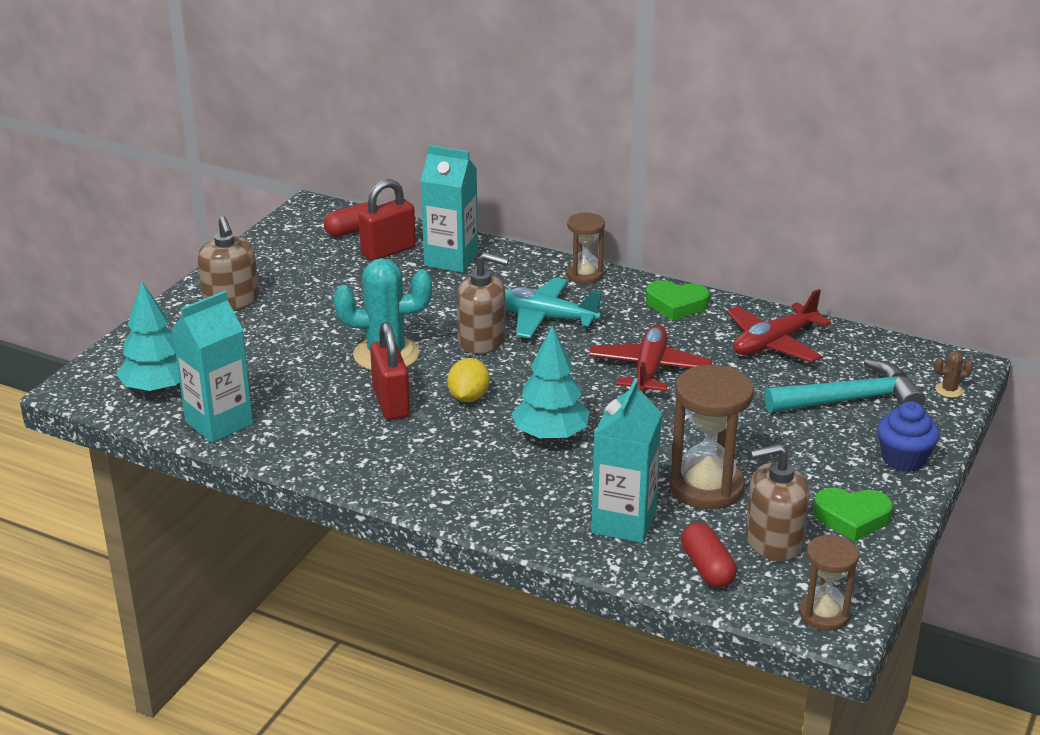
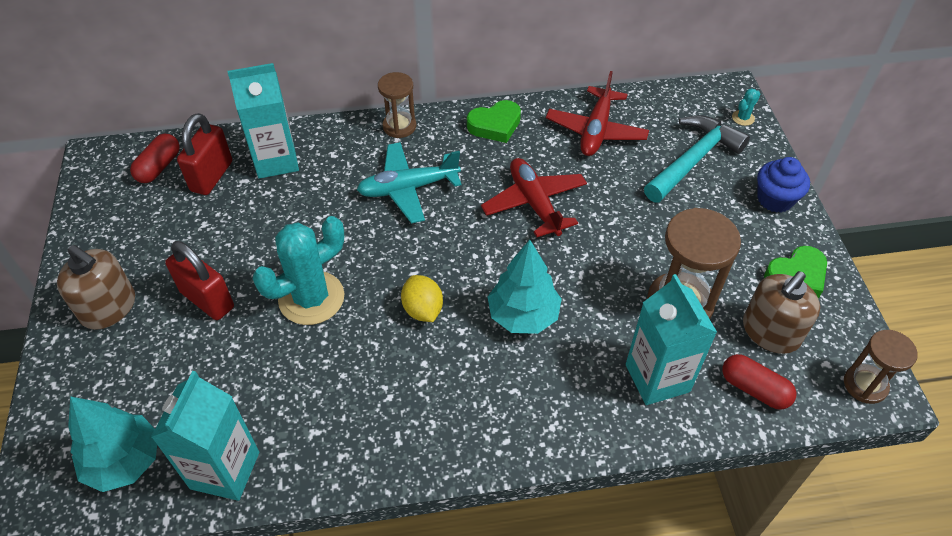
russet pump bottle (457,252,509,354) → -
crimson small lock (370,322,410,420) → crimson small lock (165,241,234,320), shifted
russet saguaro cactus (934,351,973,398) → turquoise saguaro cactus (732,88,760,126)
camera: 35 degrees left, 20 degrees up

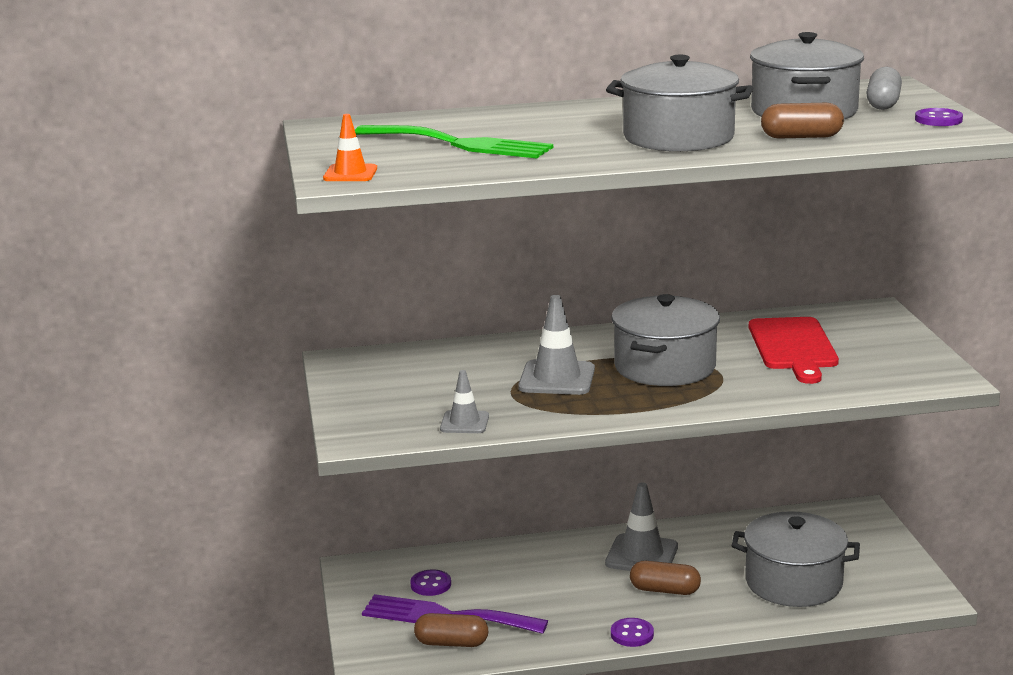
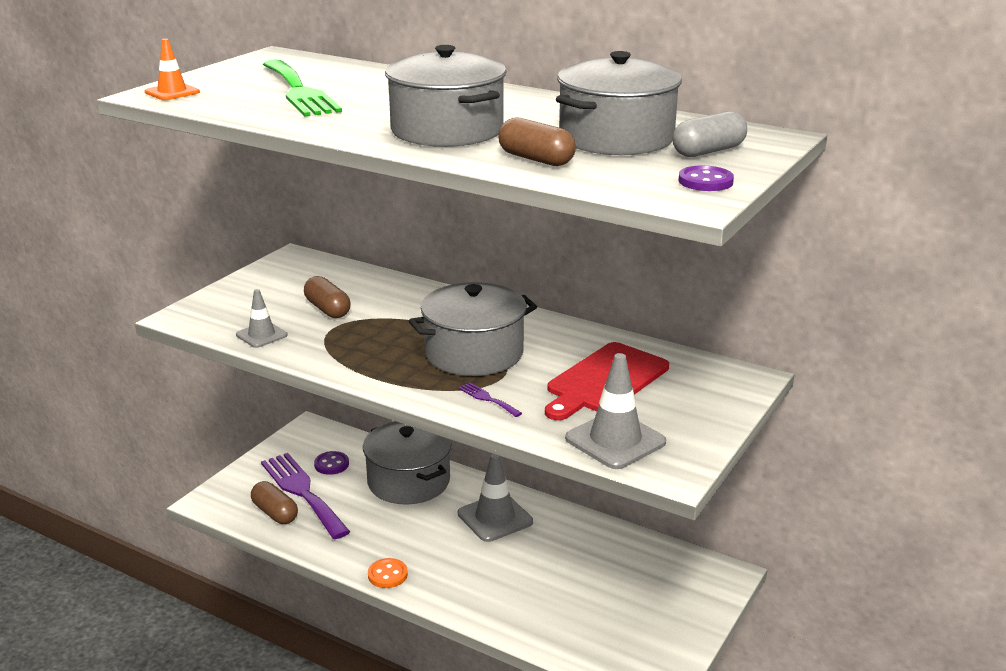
gray traffic cone (518,295,595,395) → gray traffic cone (565,353,666,469), shifted
gray cooking pot (732,511,860,607) → gray cooking pot (363,421,452,504), shifted
russet pill shape (630,561,701,595) → russet pill shape (304,276,350,318), shifted
purple button (611,618,654,647) → bright orange button (368,558,408,588)
- → purple fork (458,382,522,417)
camera: 40 degrees right, 5 degrees up

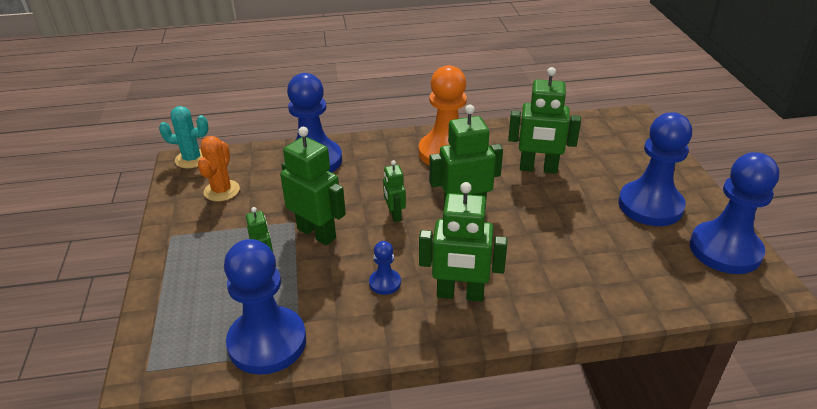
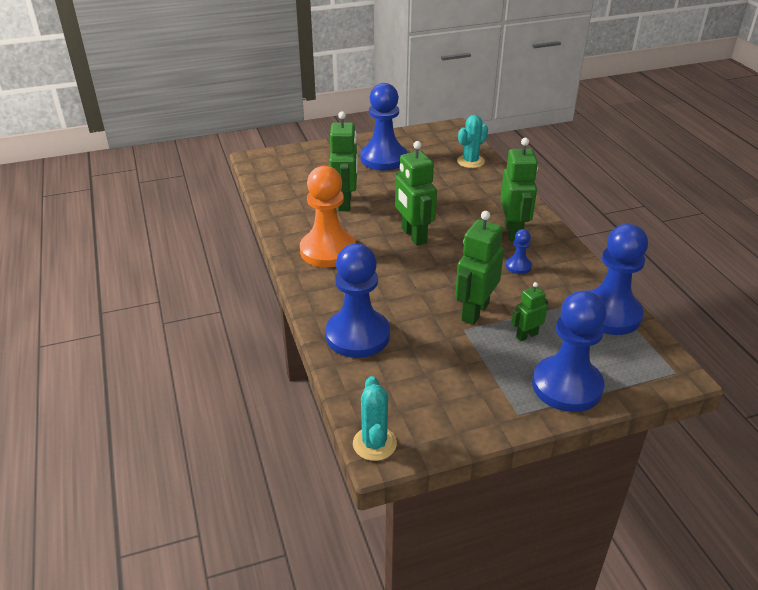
bright orange saguaro cactus (198,136,240,202) → -
cobalt chess pawn (690,152,779,274) → cobalt chess pawn (532,291,606,412), shifted
leaf-green toy robot (383,160,406,222) → -
- → turquoise saguaro cactus (457,115,488,168)
camera: 100 degrees left, 0 degrees up

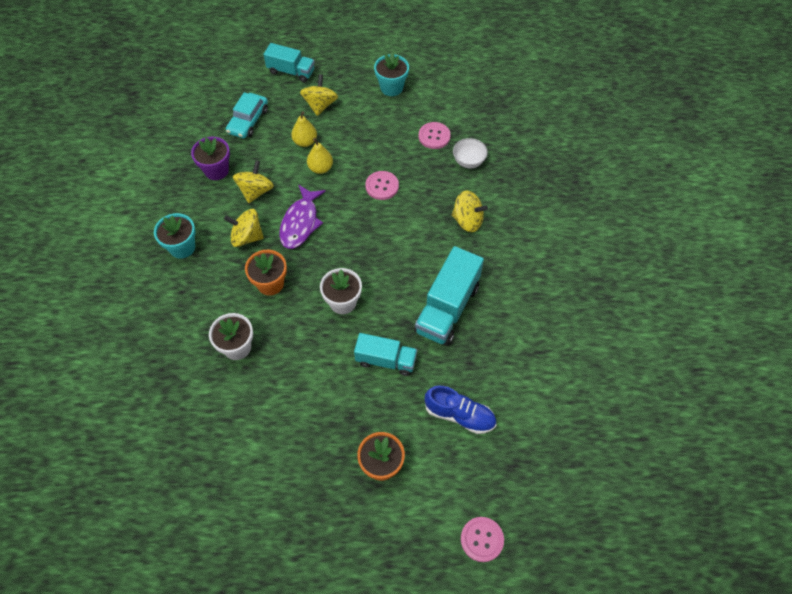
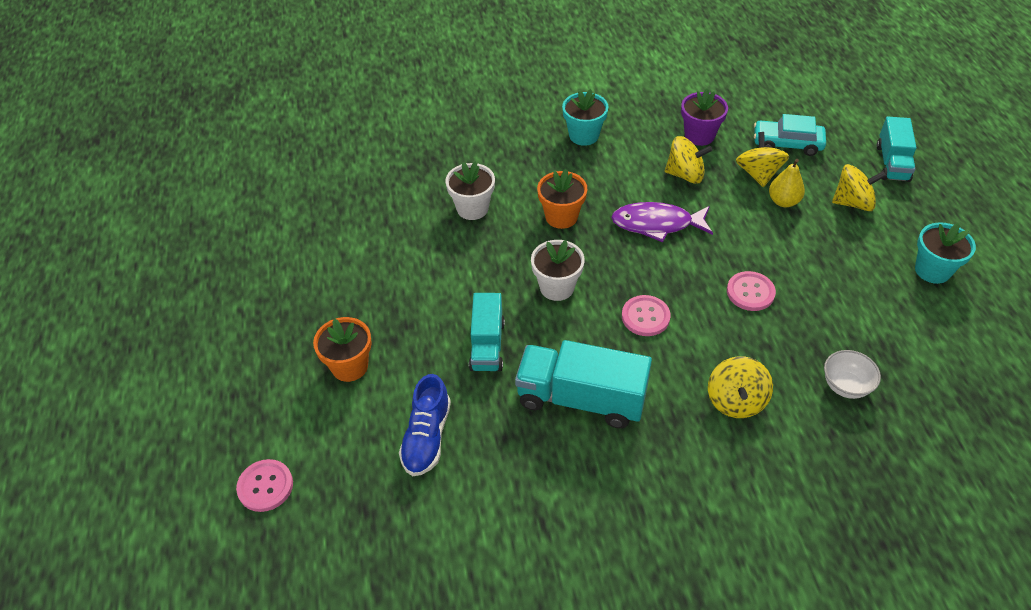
rose-pink button (419,122,451,149) → rose-pink button (622,295,671,336), shifted
yellow pear (307,138,333,174) → -
yellow spinning top (224,209,264,247) → yellow spinning top (736,132,789,187), shifted
camera: 80 degrees right, 10 degrees down

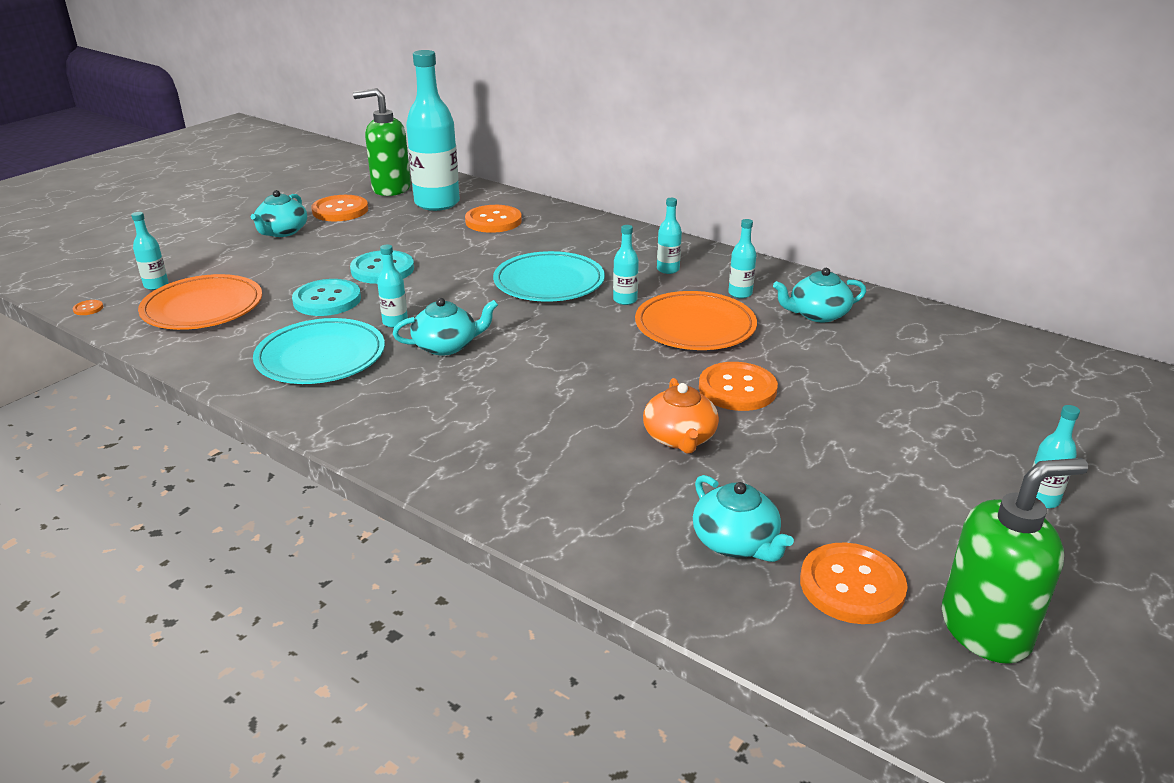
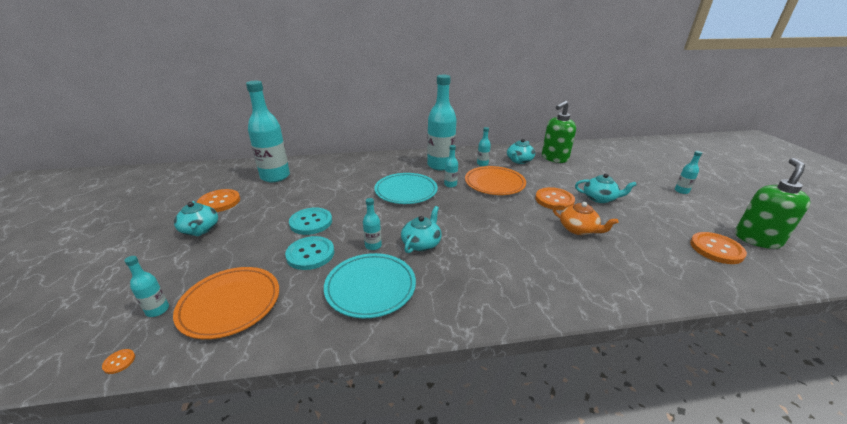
leaf-green pump bottle (353,88,411,196) → leaf-green pump bottle (542,101,576,163), shifted
turquoise bottle (657,198,682,274) → turquoise bottle (427,75,457,171), x2.28
bright orange button (465,205,522,233) → -
turquoise china teapot (693,475,794,562) → turquoise china teapot (575,173,637,203), shifted
camera: 45 degrees left, 0 degrees up

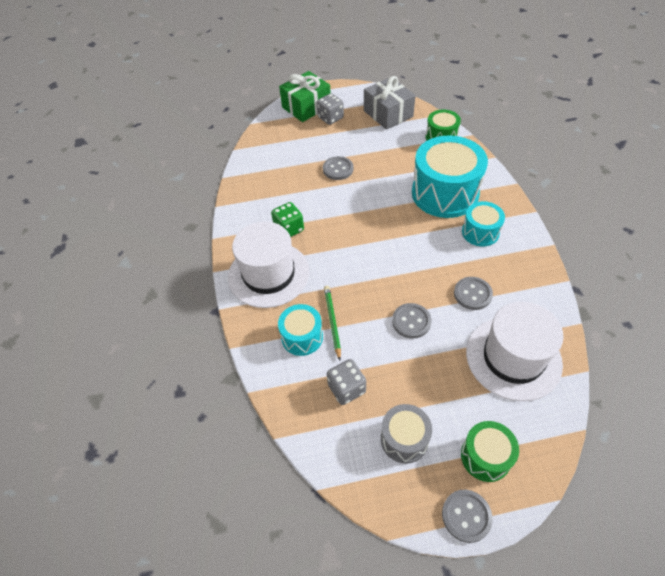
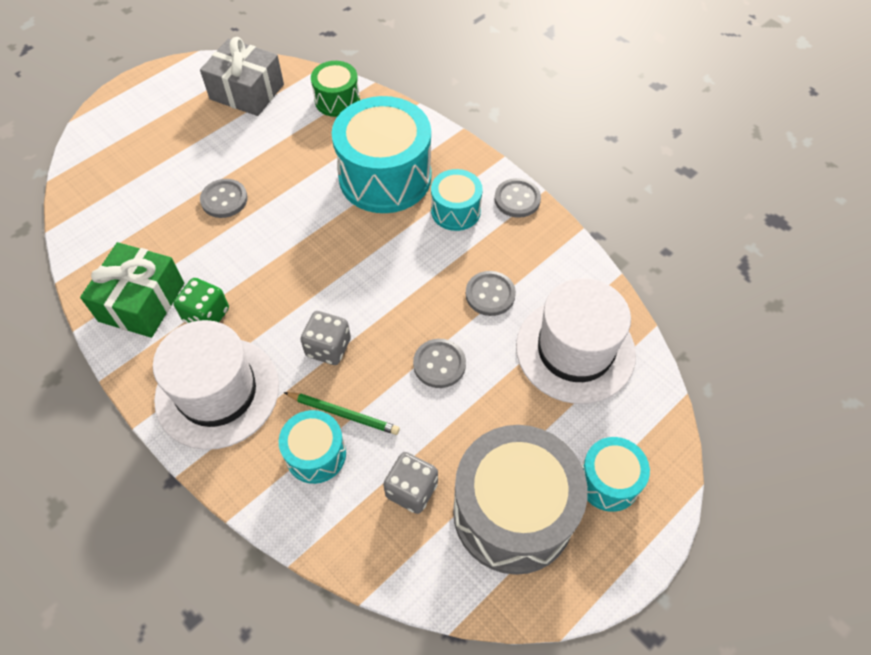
leaf-green wrapped gift (279,71,331,122) → leaf-green wrapped gift (80,242,184,338), shifted
gray dice (317,93,344,125) → gray dice (300,311,351,365), shifted
leaf-green lead pencil (324,286,341,360) → leaf-green lead pencil (284,392,400,435), 150 degrees clockwise
gray toy drum (381,404,432,464) → gray toy drum (453,425,588,575), x1.92
leaf-green toy drum (461,421,519,482) → turquoise toy drum (582,437,650,512)
gray button (442,490,493,543) → gray button (495,178,541,218), shifted
camera: 35 degrees left, 5 degrees up

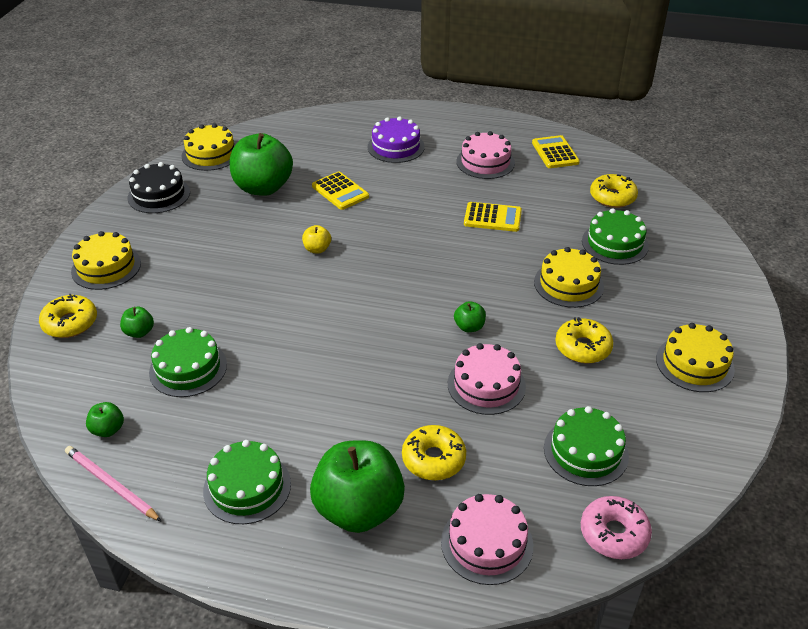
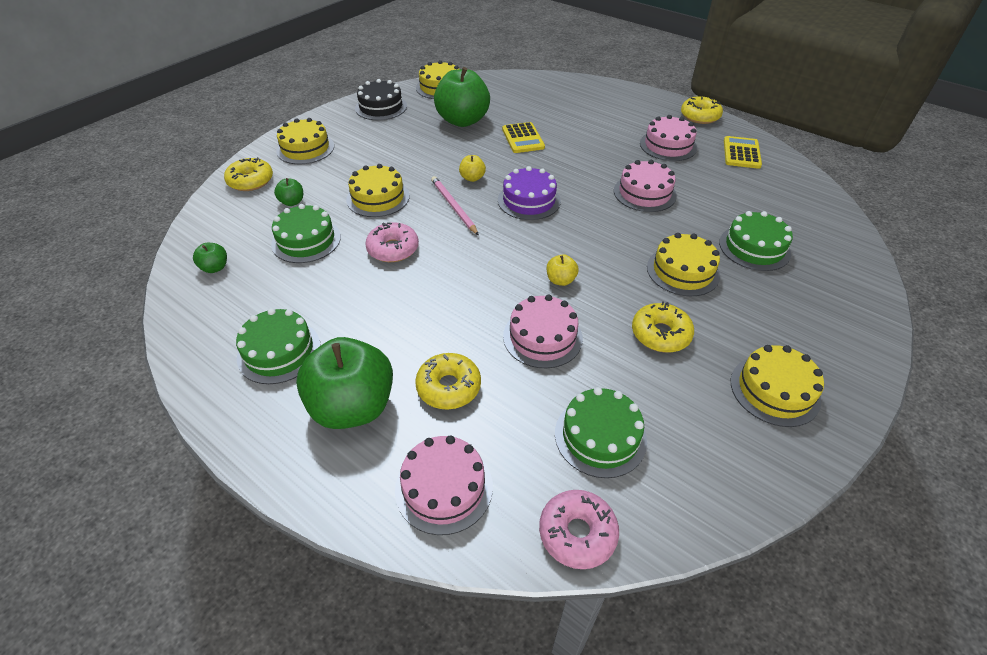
purple gateau (368,117,425,163) → purple gateau (498,166,561,220), shifted
yellow doughnut (590,174,638,208) → yellow doughnut (681,96,723,124), shifted
yellow calculator (464,202,522,232) → rose-pink gateau (614,160,677,212)
leaf-green apple (454,301,486,332) → yellow apple (547,255,579,286)
rose-pink lead pencil (65,446,162,522) → rose-pink lead pencil (431,176,479,235), shifted
- → yellow gateau (346,164,409,217)
- → rose-pink doughnut (365,222,419,262)
camera: 25 degrees right, 5 degrees up

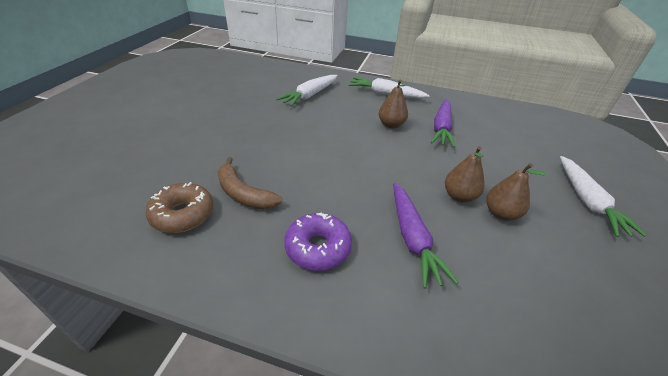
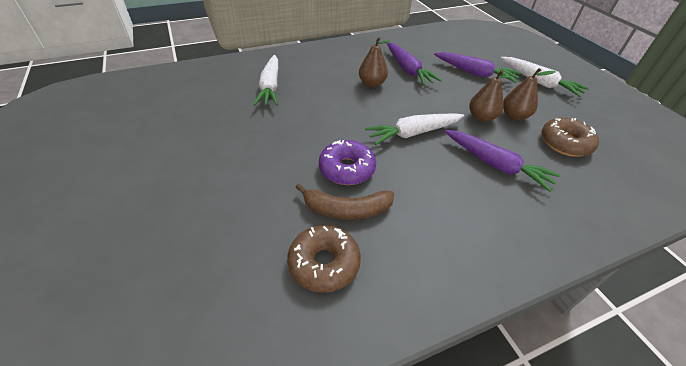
white carrot (348,77,430,99) → white carrot (365,113,464,145), shifted
purple doughnut (284,212,352,271) → purple doughnut (319,140,376,185), shifted
- → purple carrot (434,52,521,83)
- → russet doughnut (541,118,599,157)
camera: 40 degrees left, 5 degrees up

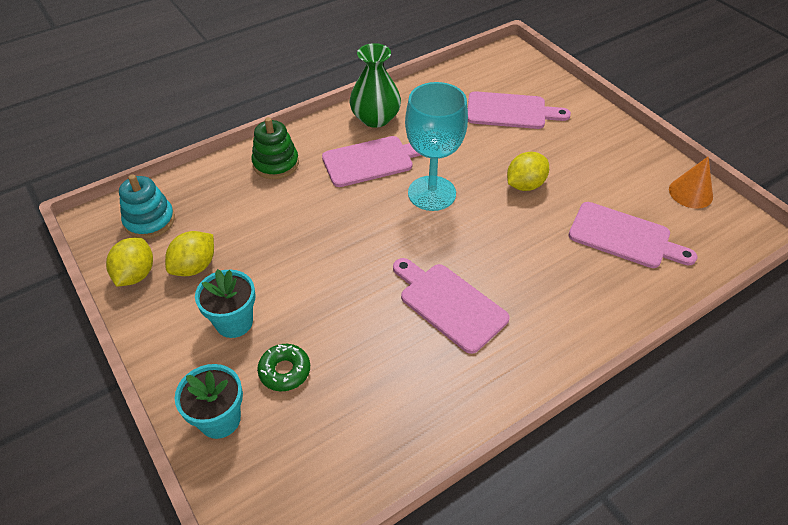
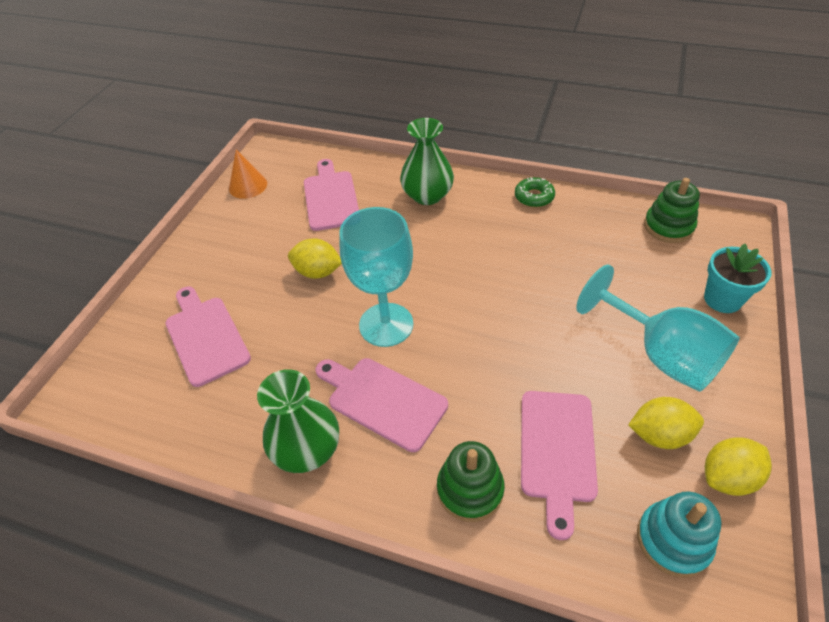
rose-pink cutting board (393,258,510,354) → rose-pink cutting board (521,391,598,540), shifted
turquoise potted plant (195,269,255,338) → turquoise goblet (576,265,740,392)
leaf-green doughnut (257,344,310,391) → leaf-green doughnut (515,177,555,207), shifted
- → leaf-green tall vase (400,118,454,205)
- → leaf-green stacking rings (644,178,700,243)
camera: 125 degrees left, 0 degrees up

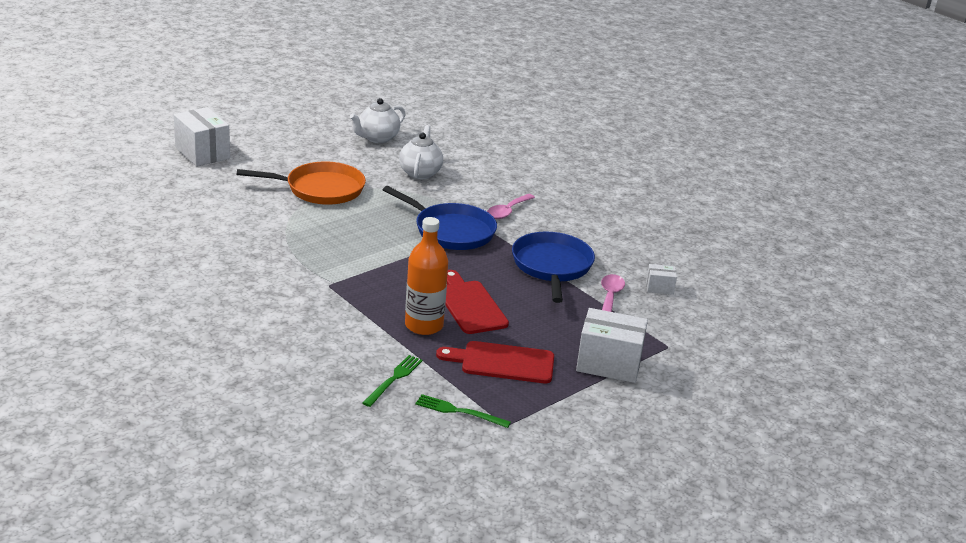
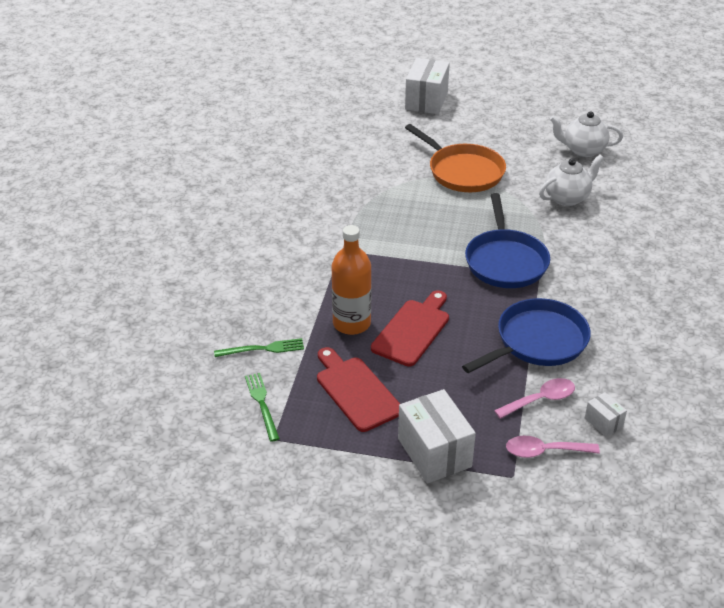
rose-pink teaspoon (487,194,535,219) → rose-pink teaspoon (506,436,600,458), shifted
camera: 55 degrees right, 10 degrees up

